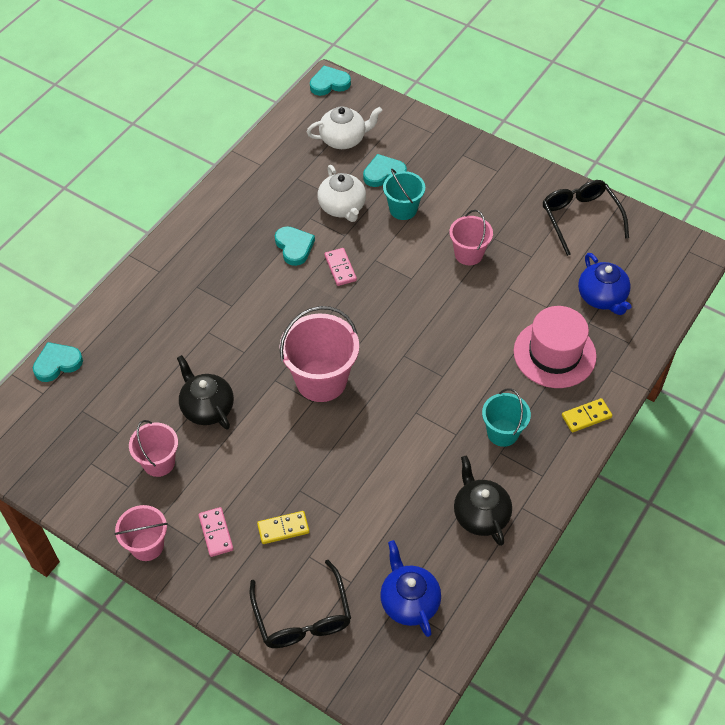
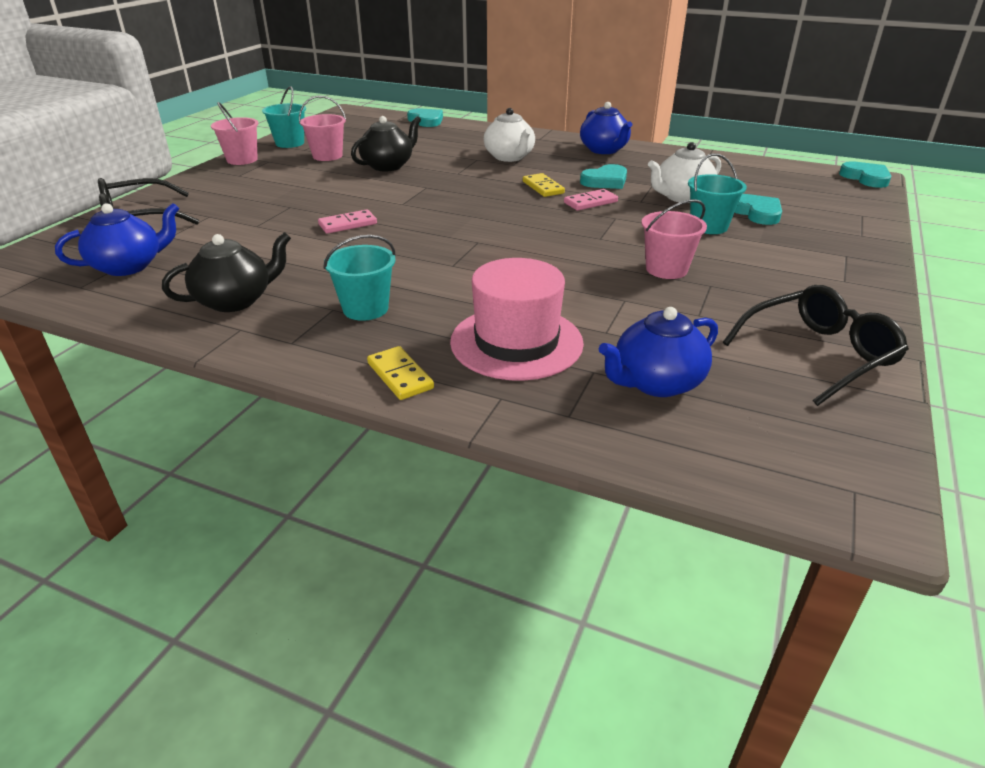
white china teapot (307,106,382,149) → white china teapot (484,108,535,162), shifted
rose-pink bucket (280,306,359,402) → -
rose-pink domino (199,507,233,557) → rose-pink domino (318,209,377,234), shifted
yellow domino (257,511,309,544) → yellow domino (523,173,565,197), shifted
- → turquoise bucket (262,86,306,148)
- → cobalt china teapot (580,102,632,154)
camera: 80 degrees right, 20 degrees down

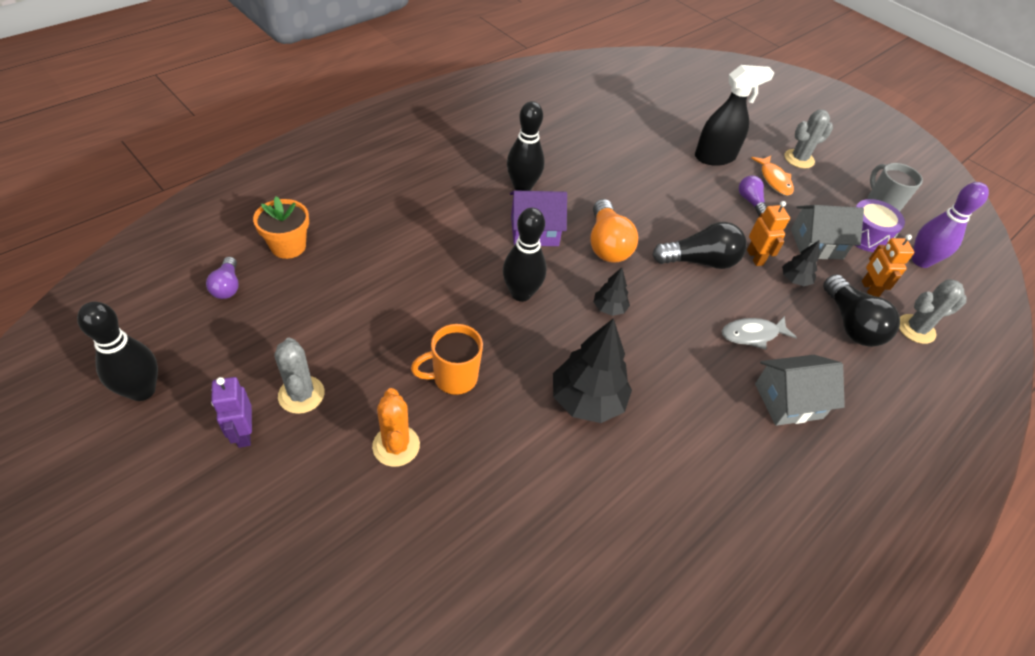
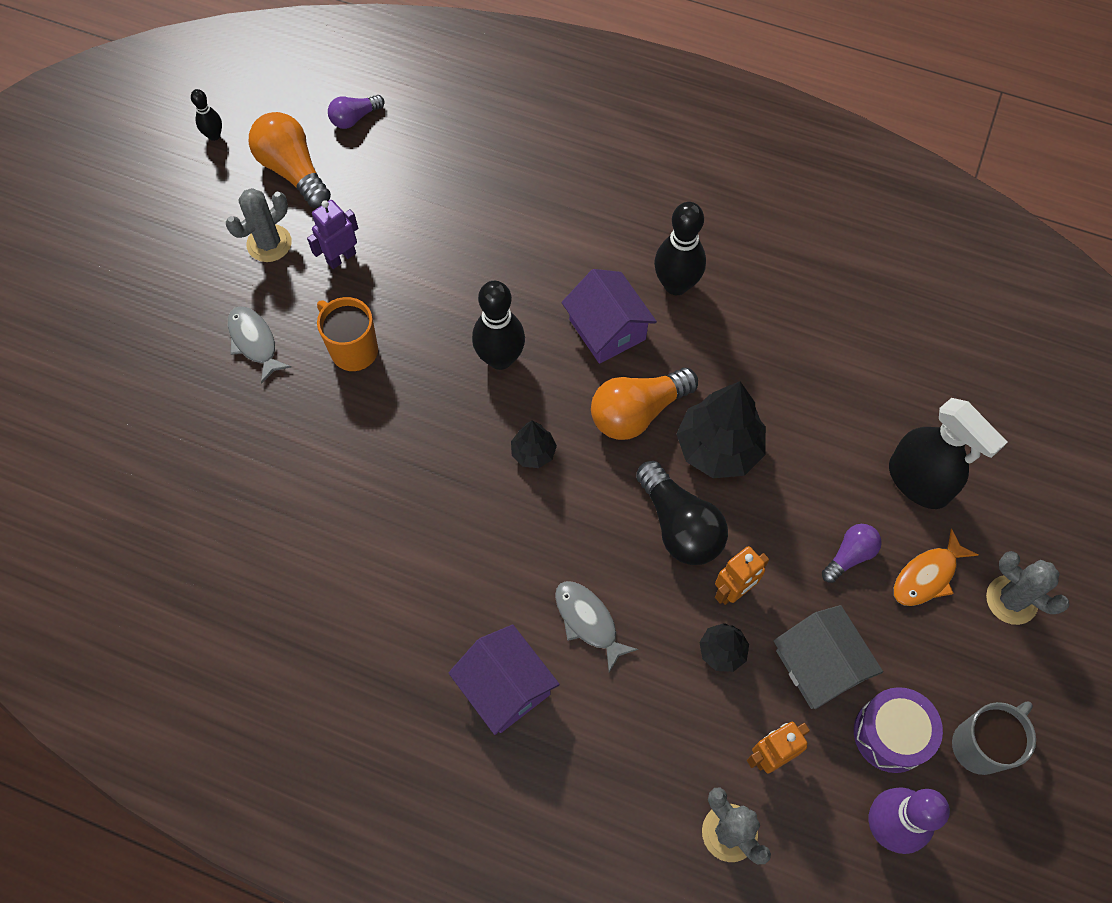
bright orange potted plant (253,196,309,259) → -
ebony bulb (823,274,900,347) → -
ebony bowling pin (77,301,158,401) → ebony bowling pin (191,89,222,141), x0.53
ebony fir tree (553,318,632,423) → ebony fir tree (676,381,766,478), shifted
gray cottage (755,355,845,426) → purple cottage (449,625,560,735)
purple toy robot (211,377,252,448) → purple toy robot (307,200,358,269), shifted
bright orange saguaro cactus (372,388,420,467) → gray toy fish (228,306,292,384)
- → bright orange bulb (249,112,331,208)
camera: 70 degrees right, 15 degrees up

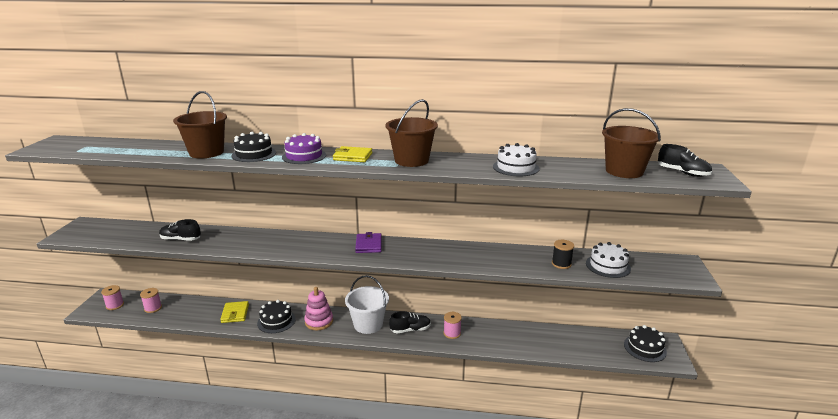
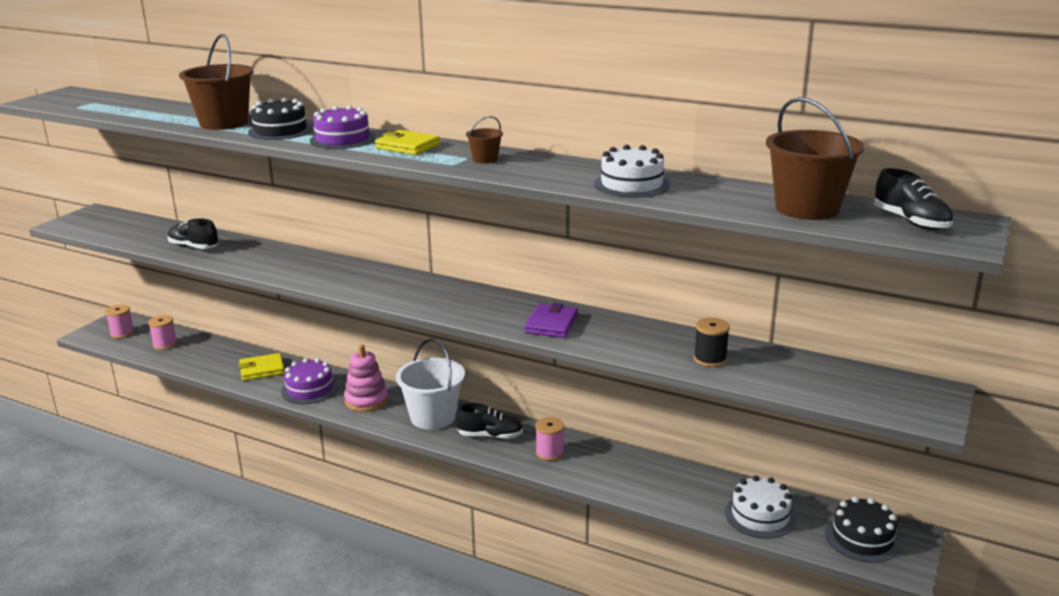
russet bucket (386,99,438,167) → russet bucket (466,116,503,164), x0.46
purple wallet (355,232,382,253) → purple wallet (524,303,578,338), shifted
white gateau (586,242,631,278) → white gateau (725,475,796,538), shifted
ebony gateau (257,300,296,333) → purple gateau (281,358,338,404)
yellow wallet (220,301,249,323) → yellow wallet (238,353,285,381), 60 degrees clockwise
camera: 20 degrees right, 0 degrees up

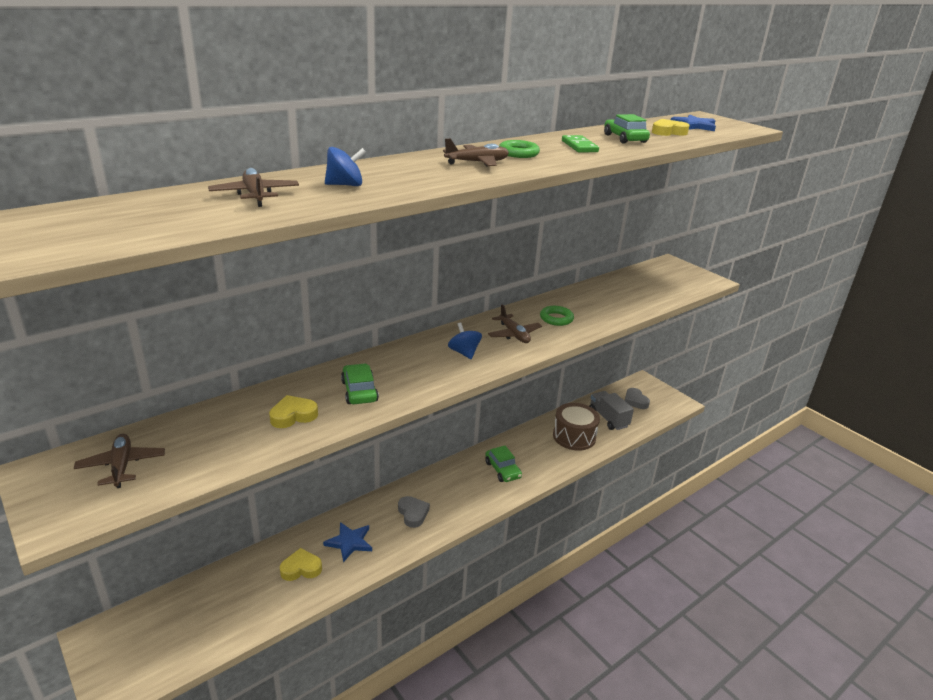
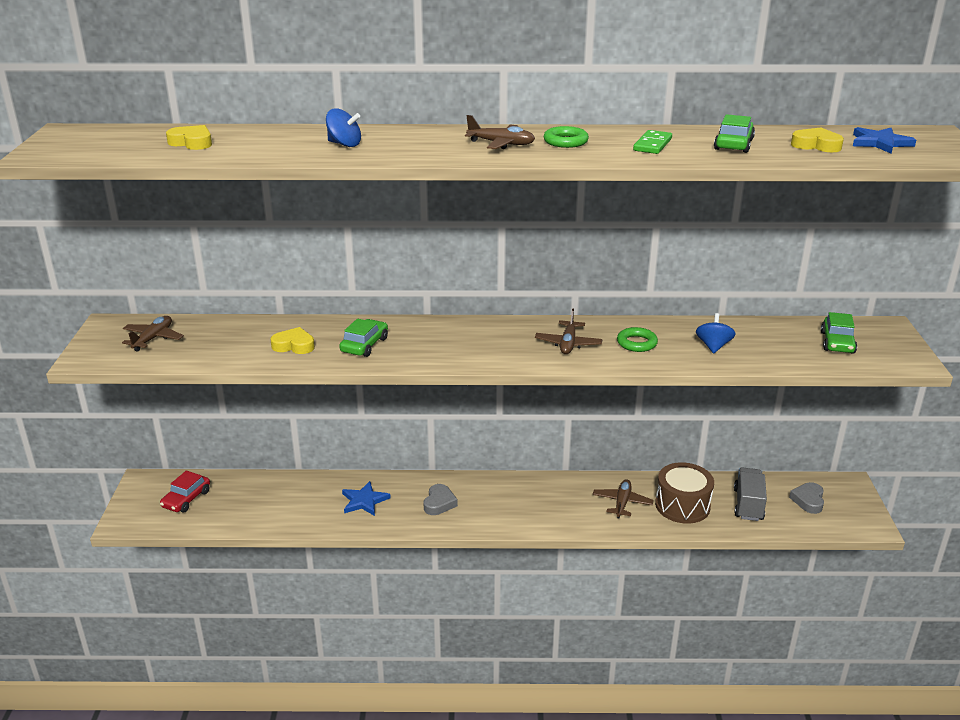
russet toy plane (208,168,299,207) → russet toy plane (593,479,654,519), shifted
cobalt spinning top (448,322,482,359) → cobalt spinning top (696,313,735,353), shifted
leaf-green car (485,446,522,482) → leaf-green car (821,312,857,354), shifted
yellow heart shape (280,548,322,581) → yellow heart shape (166,125,212,150), shifted
- → crimson car (160,471,210,513)
camera: 40 degrees right, 0 degrees up

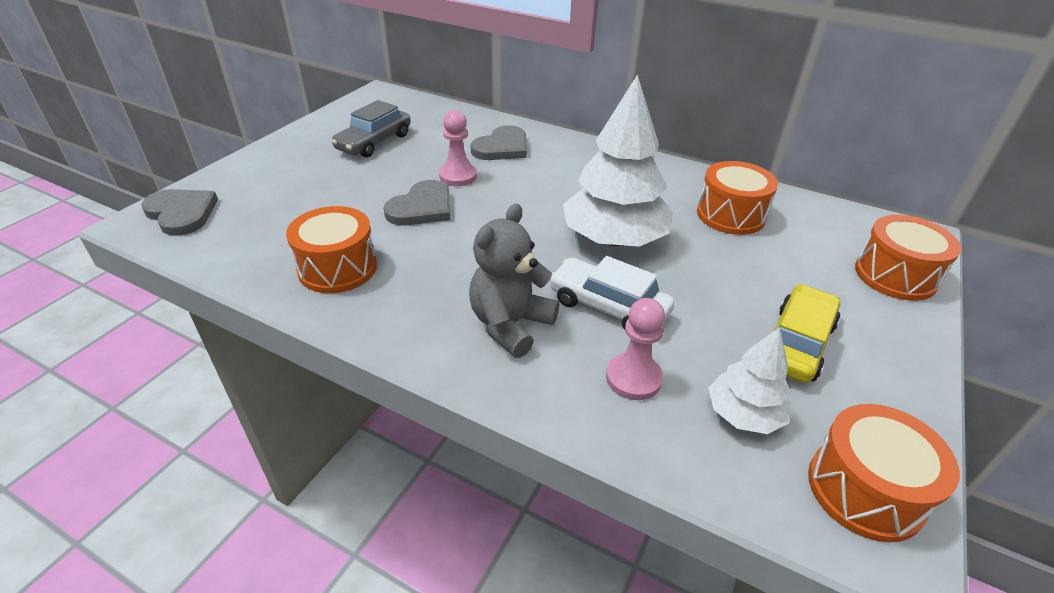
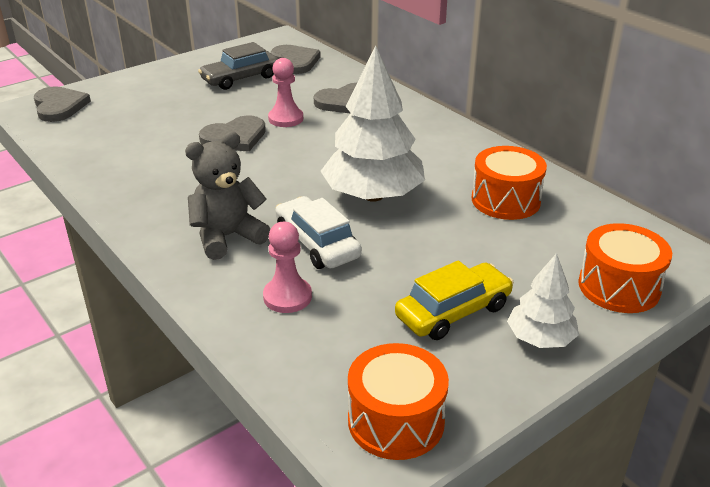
bright orange toy drum (286,206,377,293) → -
white fir tree (708,327,791,434) → white fir tree (507,253,579,348), shifted
- → gray heart shape (271,45,320,74)
camera: 25 degrees right, 5 degrees down

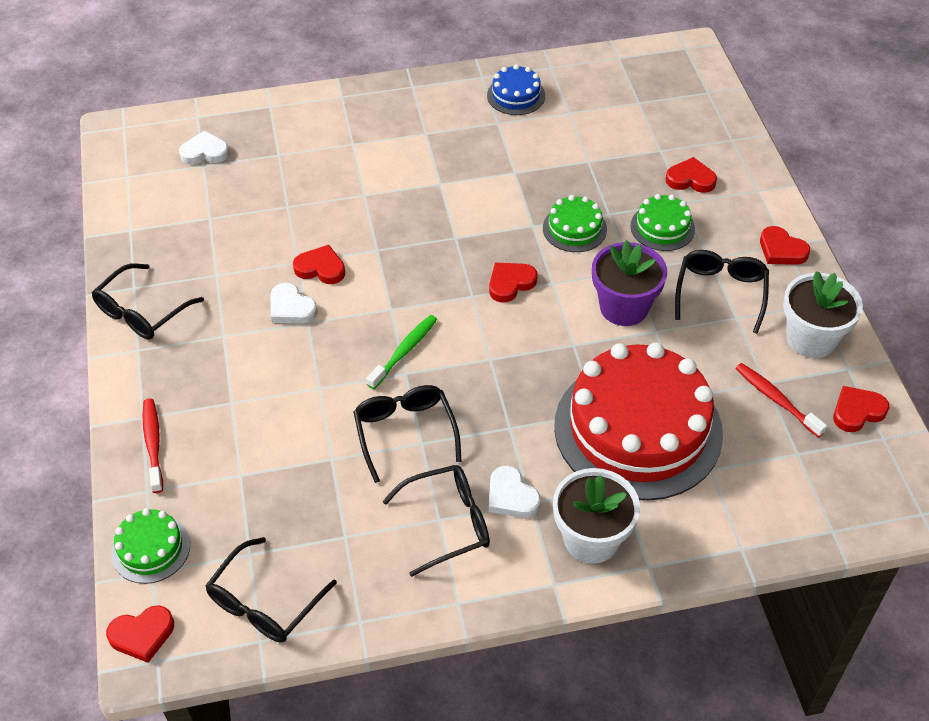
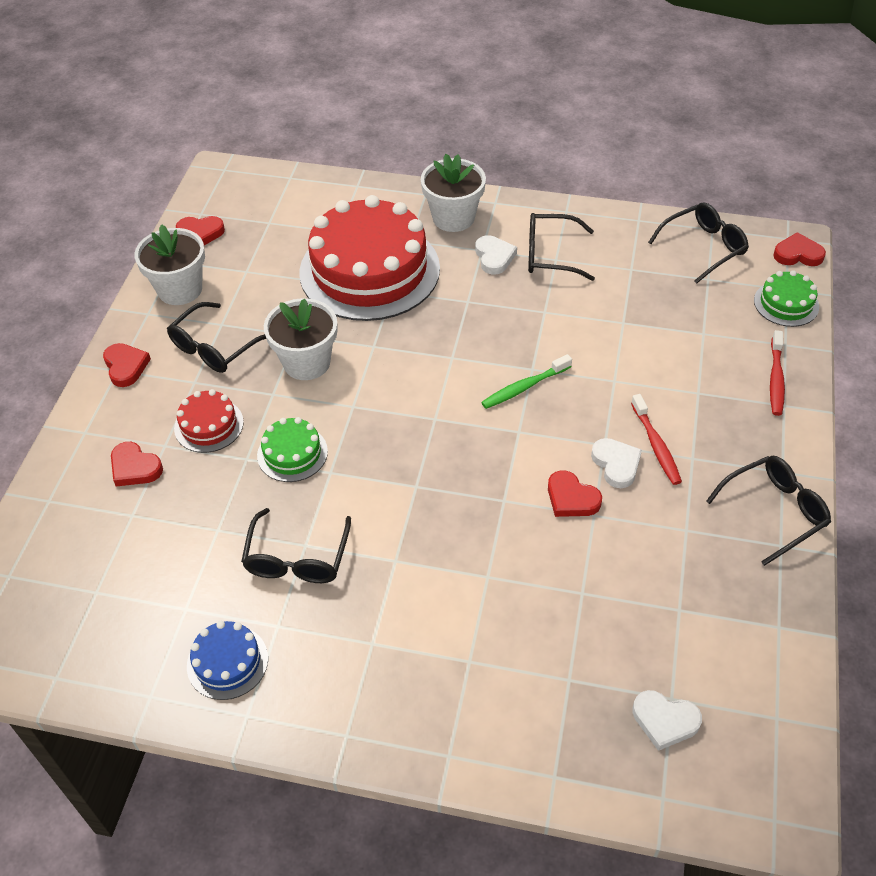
leaf-green gateau (630,194,695,251) → crimson gateau (174,389,244,453)
purple potted plant (592,240,667,326) → white potted plant (264,298,337,380)
crimson heart shape (489,262,538,303) → -
crimson tooth brush (735,363,827,438) → crimson tooth brush (631,394,682,485), shifted
ebony glasses (354,385,462,483) → ebony glasses (241,508,351,583), shifted
camera: 155 degrees left, 0 degrees up

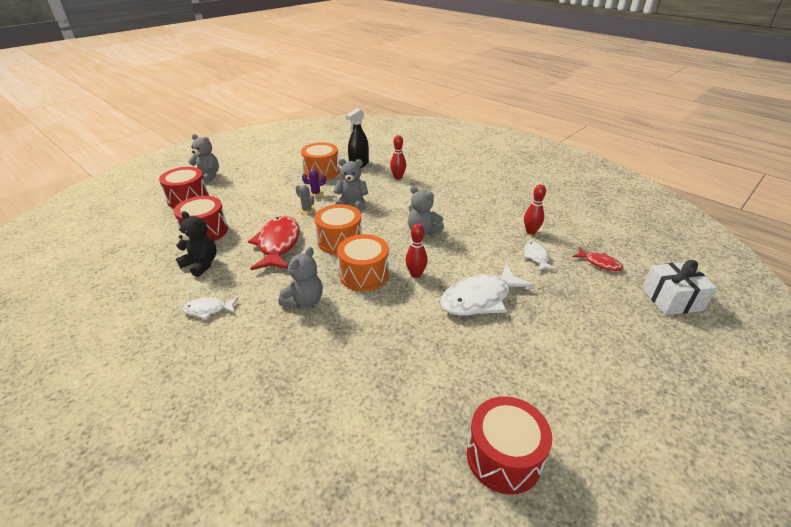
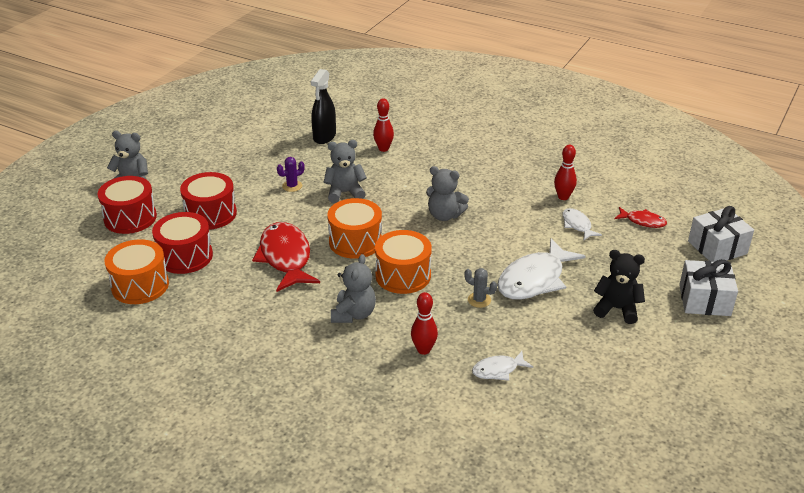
bright orange toy drum (301,143,340,180) → bright orange toy drum (104,239,169,304), shifted
gray saguaro cactus (295,185,315,215) → gray saguaro cactus (464,268,497,308), shifted
ebony teddy (176,211,217,277) → ebony teddy (593,250,645,324), shifted
crimson bowling pin (405,223,428,278) → crimson bowling pin (411,292,438,355), shifted
white toy fish (182,297,239,320) → white toy fish (472,351,533,381), shifted
crimson toy drum (467,396,552,495) → crimson toy drum (180,172,237,230), shifted
- → white wrapped gift (679,260,738,316)
camera: 15 degrees left, 0 degrees up

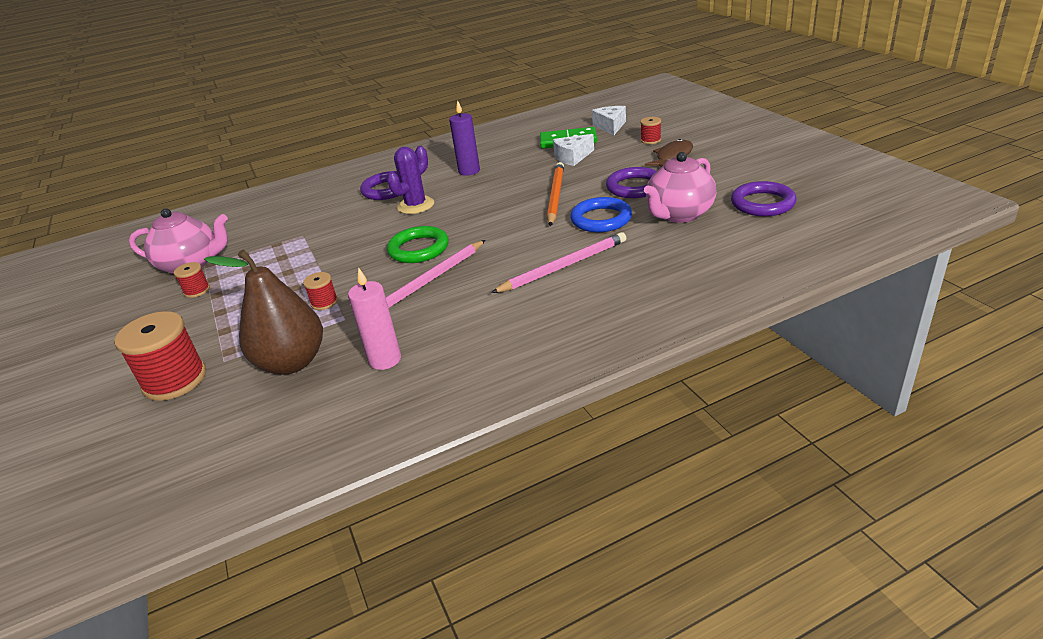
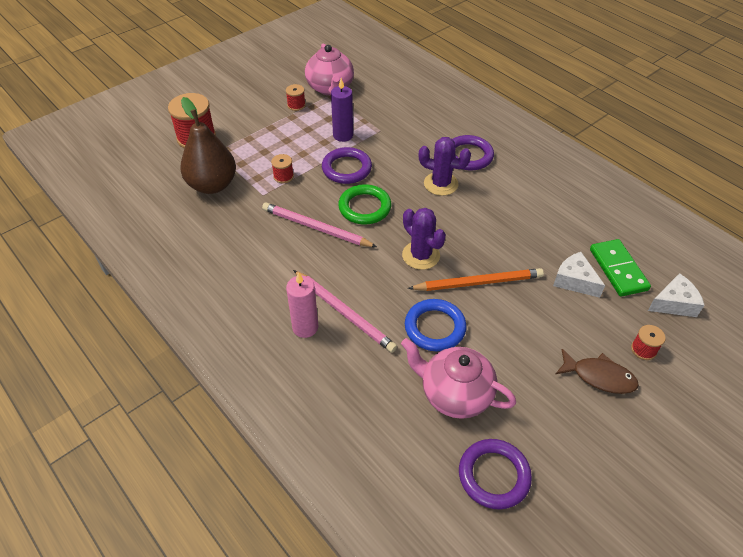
purple wax candle (449,100,480,176) → purple wax candle (331,78,353,142), shifted
purple ring (606,167,657,198) → purple ring (322,147,372,184), shifted
rose-pink wax candle (348,267,401,370) → rose-pink wax candle (286,272,318,338), shifted
- → purple saguaro cactus (402,208,446,270)
camera: 70 degrees right, 15 degrees up

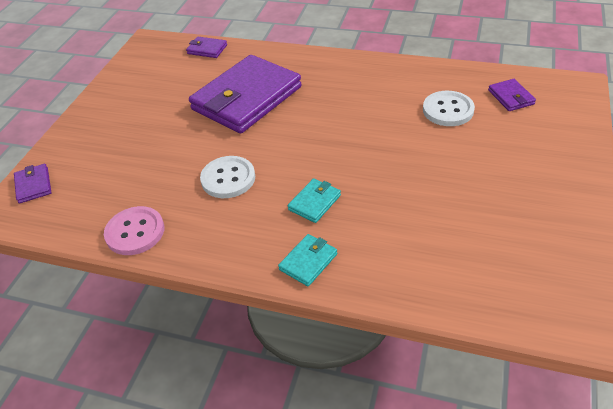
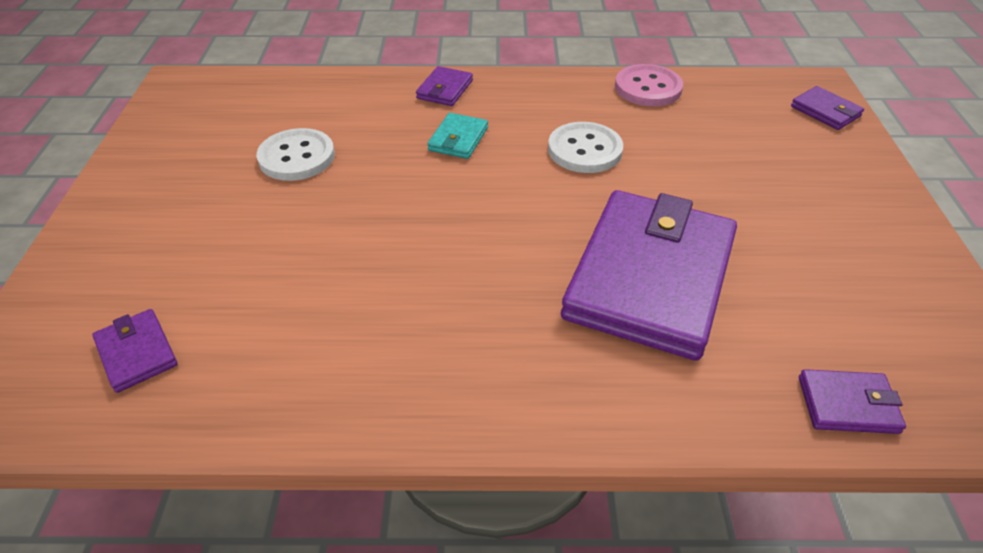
white button (423,91,475,126) → white button (256,128,335,181), shifted
turquoise wallet (278,234,337,286) → purple wallet (416,66,473,106)
camera: 160 degrees right, 0 degrees up

